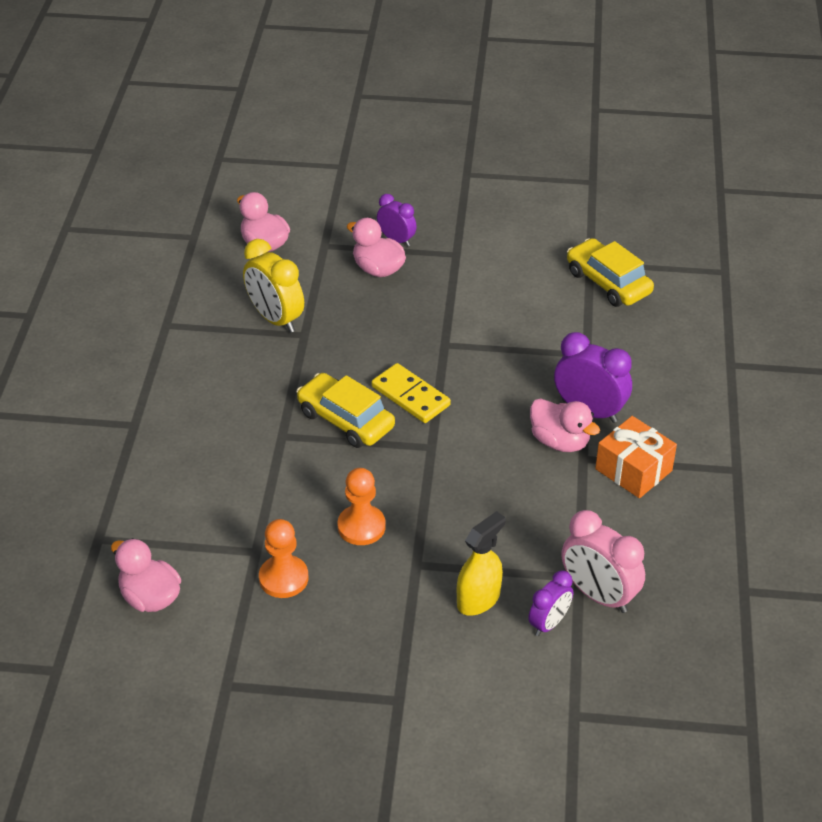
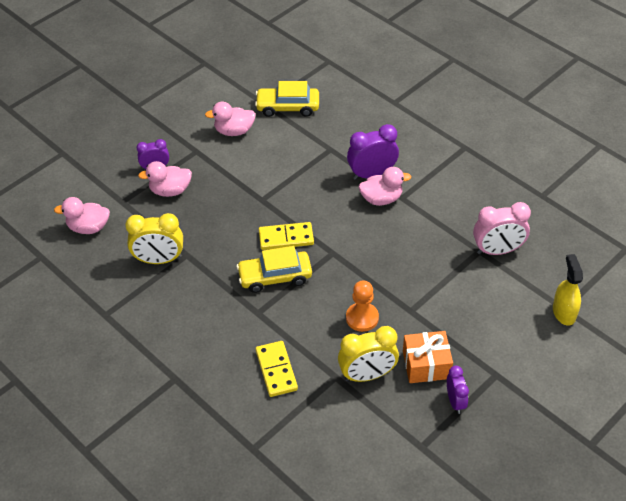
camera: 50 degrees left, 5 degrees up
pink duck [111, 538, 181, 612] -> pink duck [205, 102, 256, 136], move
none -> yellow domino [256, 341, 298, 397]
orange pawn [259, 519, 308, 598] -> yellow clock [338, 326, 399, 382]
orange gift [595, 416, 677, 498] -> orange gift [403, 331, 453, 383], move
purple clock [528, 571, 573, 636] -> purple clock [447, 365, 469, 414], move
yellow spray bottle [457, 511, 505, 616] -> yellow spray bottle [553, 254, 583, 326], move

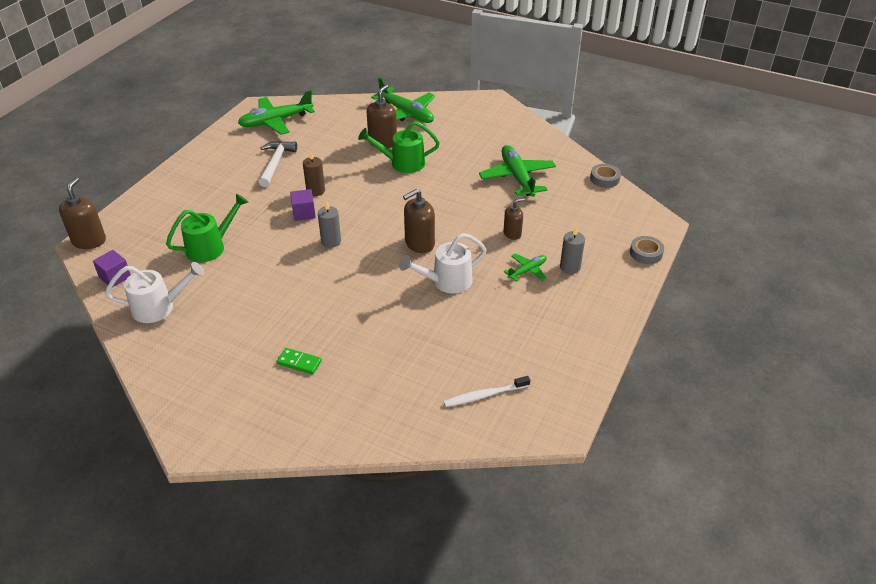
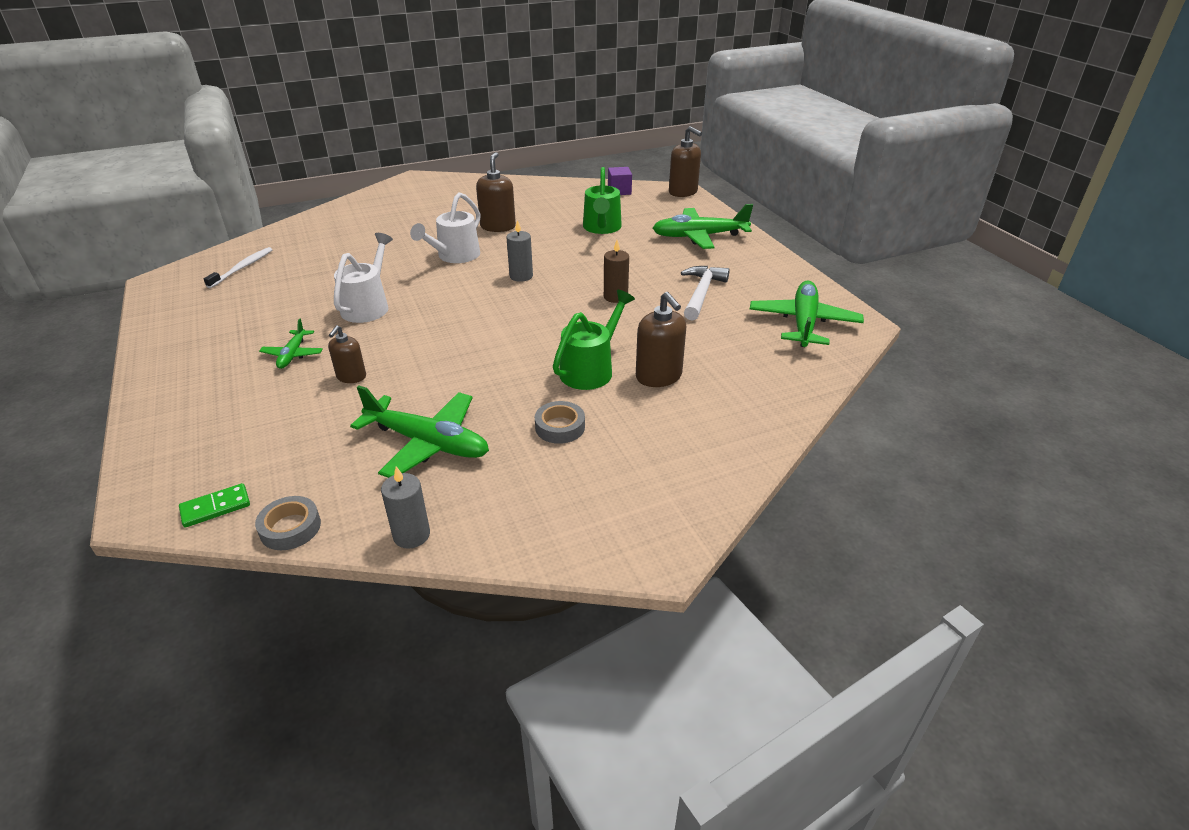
camera: 130 degrees right, 5 degrees down
green domino [277, 348, 322, 374] -> green domino [179, 483, 250, 528], move
grey candle [560, 227, 585, 274] -> grey candle [381, 466, 430, 549], move
white watering can [105, 262, 205, 323] -> white watering can [410, 192, 480, 263], move
brown soap dispenser [403, 189, 435, 253] -> brown soap dispenser [476, 152, 516, 232], move
grey tape [630, 236, 664, 264] -> grey tape [535, 401, 585, 444], move
green plane [371, 77, 435, 123] -> green plane [652, 204, 753, 249], move
white hammer [259, 141, 297, 187] -> white hammer [681, 266, 730, 320], 120 degrees counterclockwise
purple cube [290, 189, 316, 221] -> none

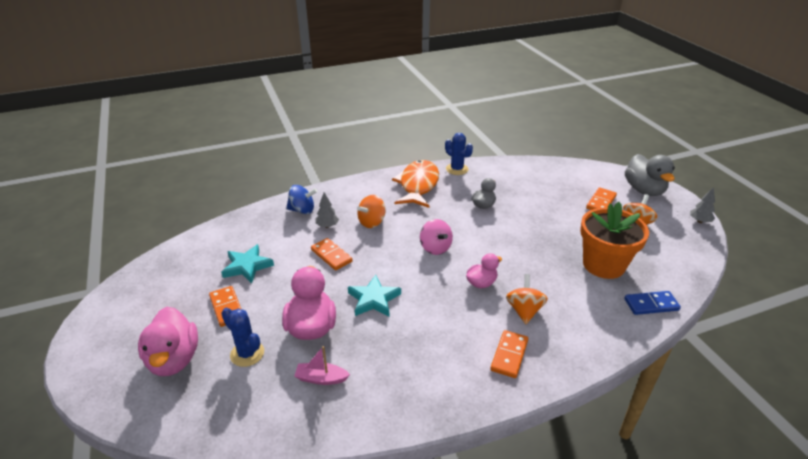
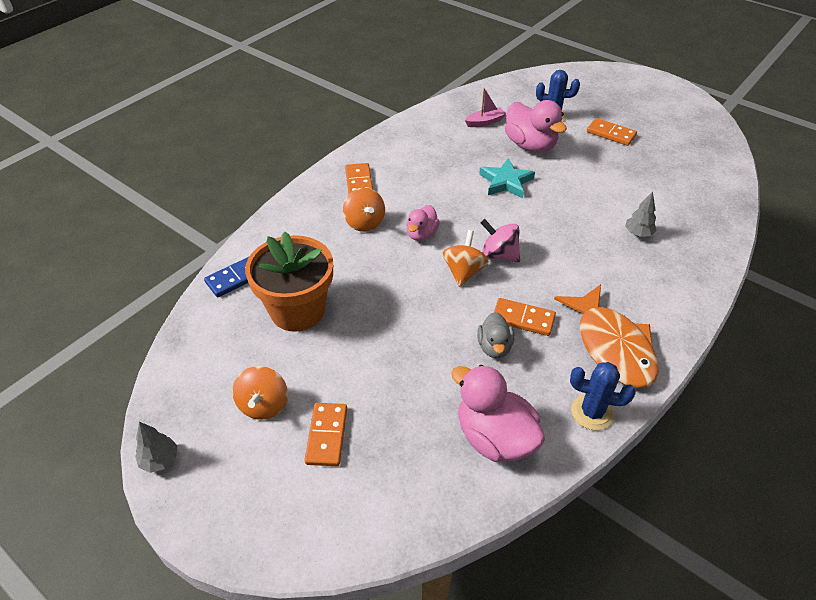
camera: 150 degrees right, 10 degrees up
orange spinning top [357, 195, 386, 228] -> orange spinning top [442, 230, 489, 287], move
pink duck [138, 307, 198, 376] -> pink duck [451, 365, 545, 462], move
orange domino [311, 238, 353, 270] -> orange domino [494, 298, 556, 336], move
turquoise star [221, 244, 274, 283] -> none
blue spinning top [286, 185, 317, 214] -> none
grey duck [625, 154, 675, 196] -> none

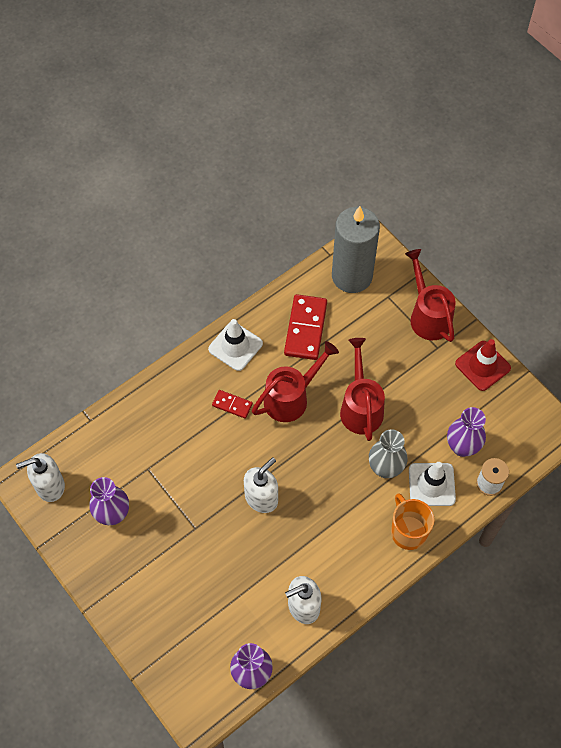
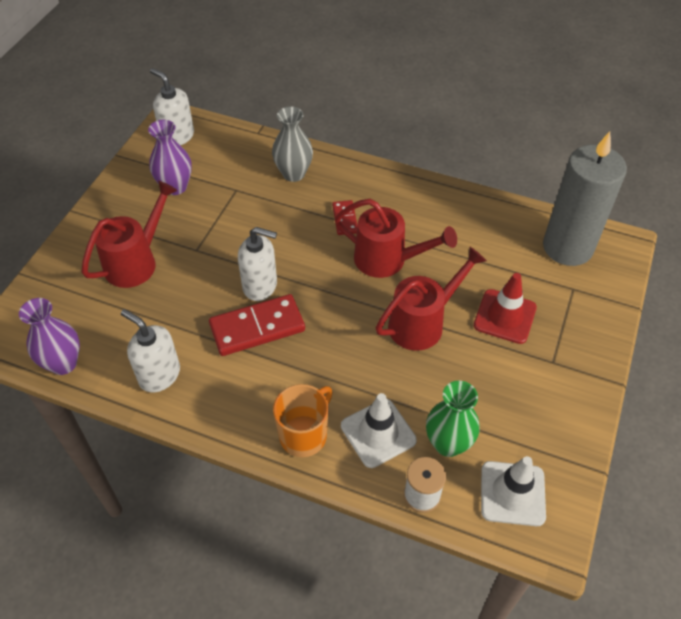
camera: 60 degrees right, 10 degrees down
red watering can [405, 249, 456, 342] -> red watering can [81, 181, 178, 288], move
red domino [284, 294, 327, 360] -> red domino [209, 294, 305, 356], move
grey vase [369, 429, 408, 478] -> grey vase [272, 106, 313, 182], move
purple vase [447, 407, 486, 457] -> green vase [426, 381, 480, 457]
red traffic cone [455, 339, 511, 391] -> red traffic cone [474, 273, 537, 344], move
white traffic cone [208, 319, 263, 371] -> white traffic cone [481, 456, 546, 526], move

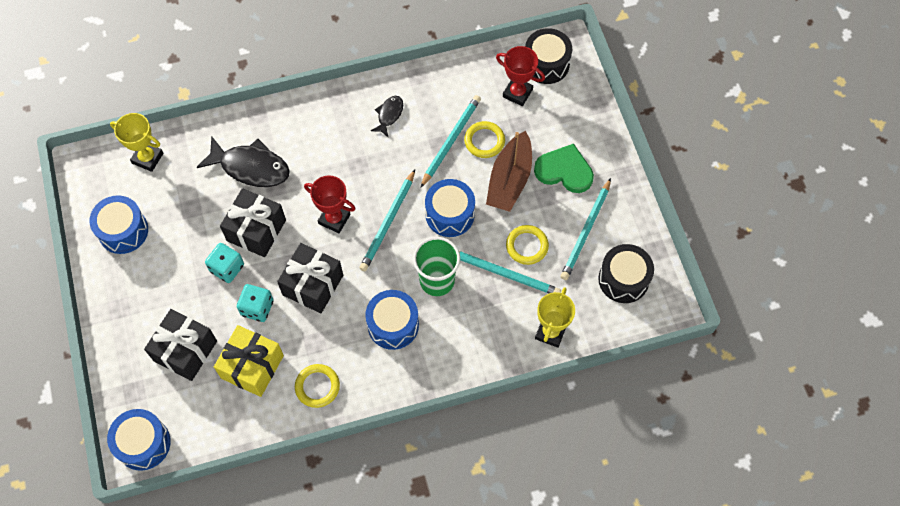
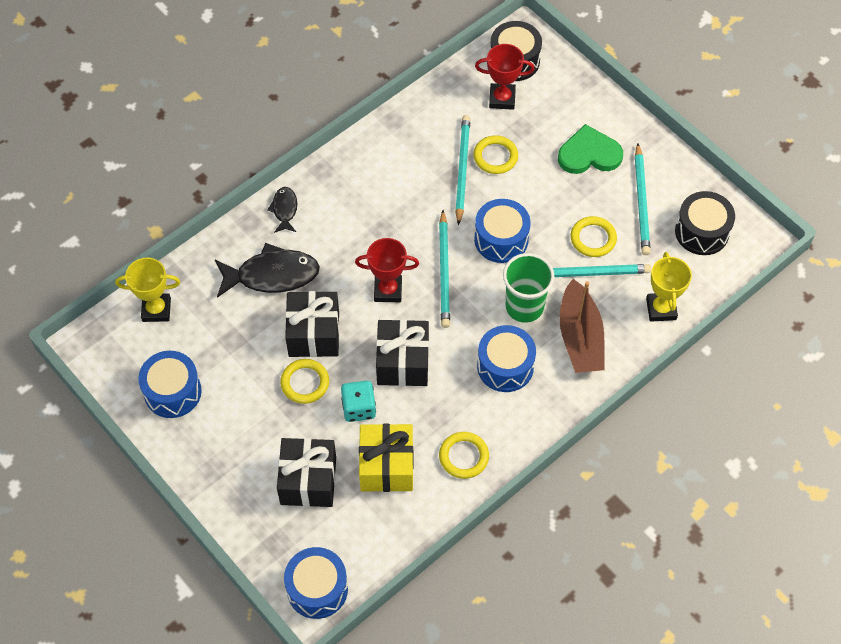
camera: 25 degrees left, 5 degrees down
black fish [371, 96, 403, 137] -> black fish [267, 187, 297, 233], move
turquoise dice [205, 243, 244, 283] -> yellow ring [280, 359, 329, 404]
brown boat [486, 131, 532, 212] -> brown boat [560, 279, 605, 373], move

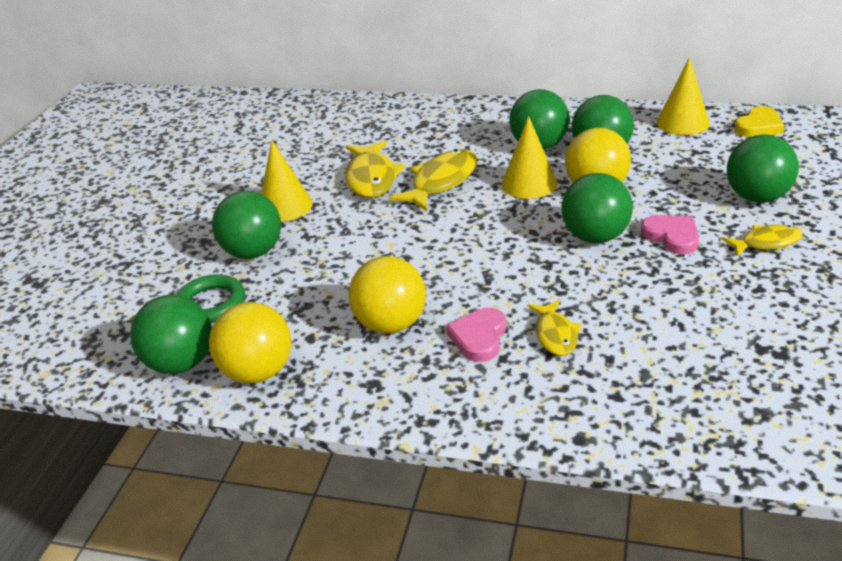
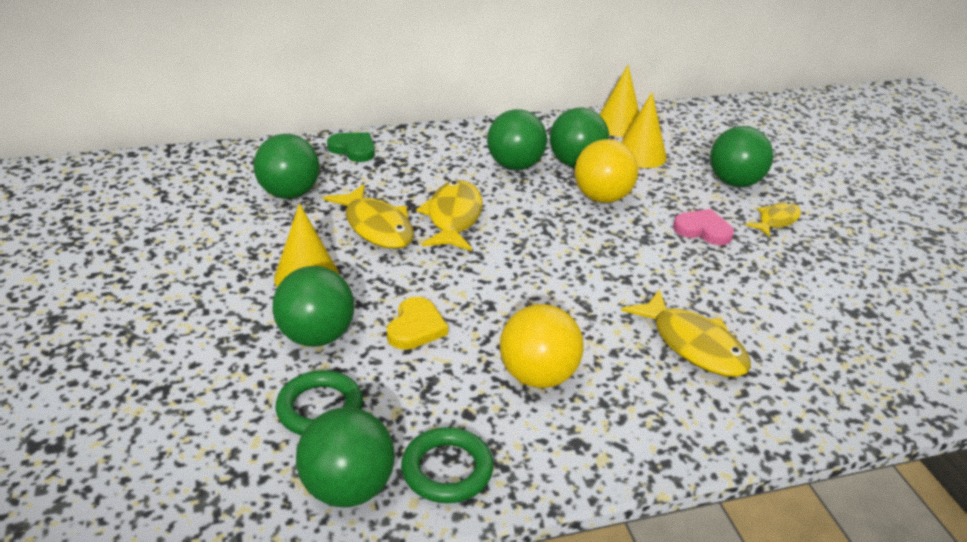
camera: 35 degrees left, 0 degrees up
green ball [561, 173, 633, 243] -> green ball [254, 134, 320, 199], move
none -> green heart [327, 132, 375, 162]
yellow heart [734, 106, 785, 137] -> yellow heart [387, 297, 448, 350], move
yellow ball [209, 302, 292, 383] -> green ring [401, 427, 493, 503]
yellow cone [502, 116, 557, 199] -> yellow cone [621, 92, 667, 168], move
yellow fish [527, 300, 581, 356] -> yellow fish [621, 289, 751, 377], x1.66
pink heart [446, 307, 506, 362] -> none

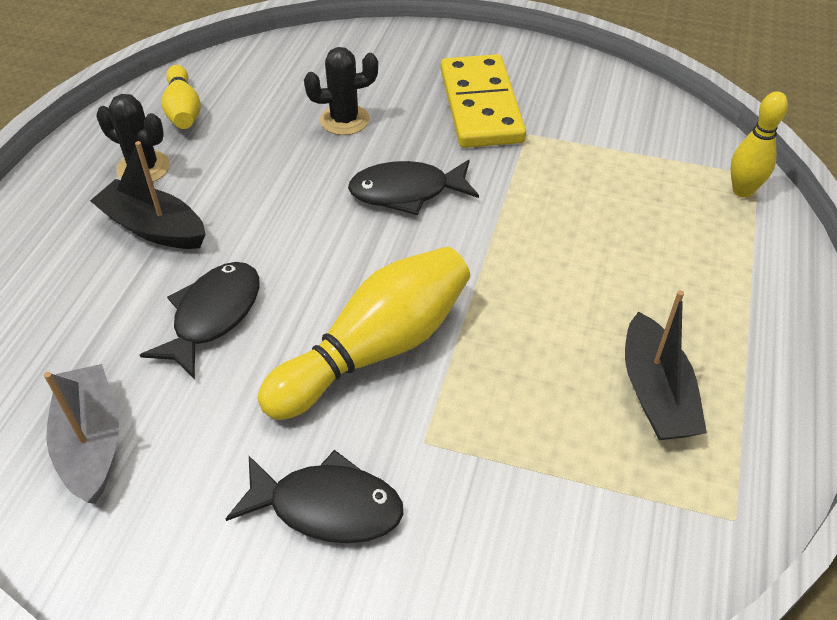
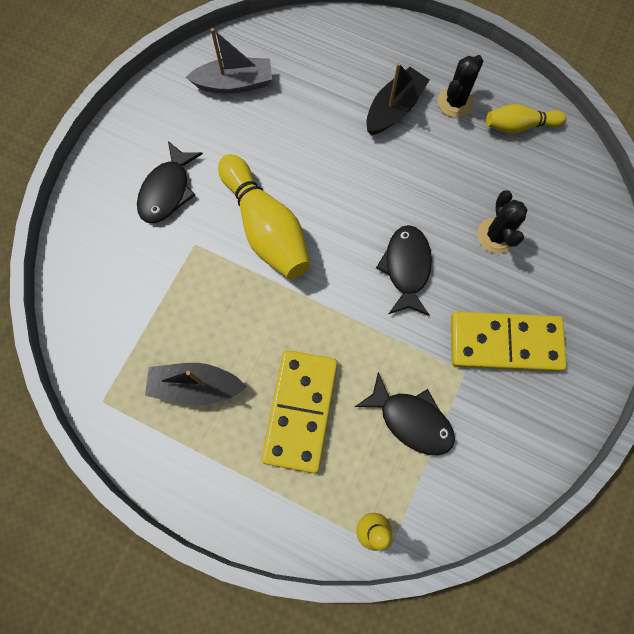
camera: 100 degrees right, 25 degrees up
none -> yellow domino [261, 350, 338, 473]
black fish [140, 262, 259, 379] -> black fish [355, 372, 455, 455], move

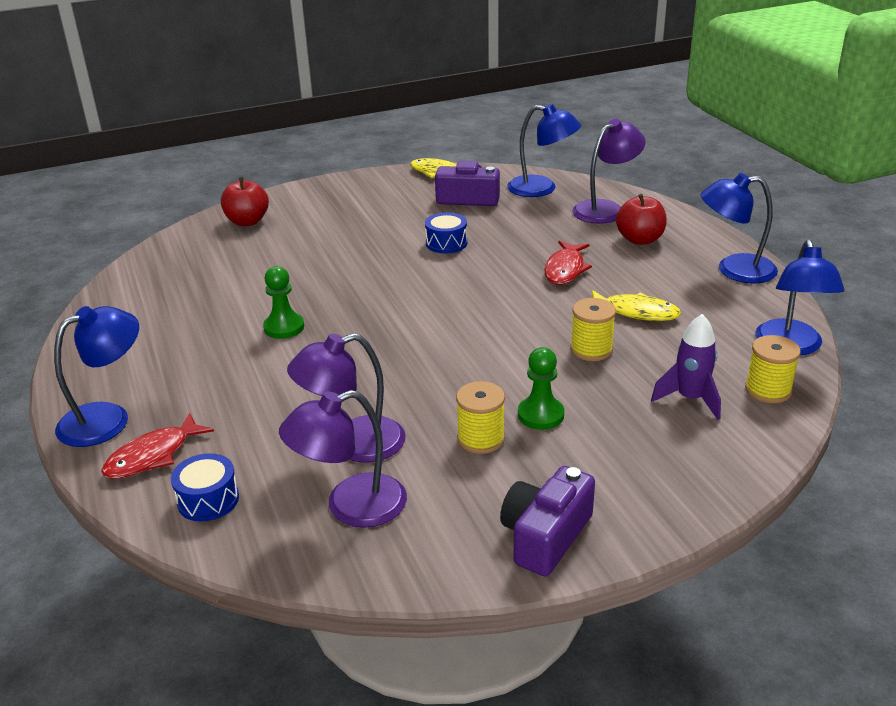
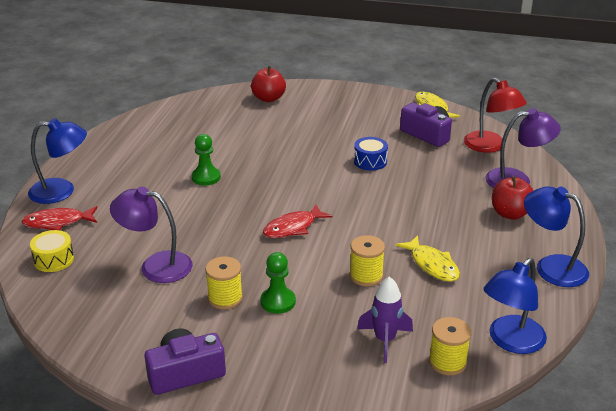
camera: 35 degrees right, 0 degrees up
blue drum [171, 453, 239, 522] -> yellow drum [30, 230, 74, 272]
red fish [544, 241, 592, 285] -> red fish [263, 204, 332, 238], move
blue lamp [507, 104, 581, 197] -> red lamp [464, 78, 527, 153]
purple lamp [279, 390, 407, 528] -> none

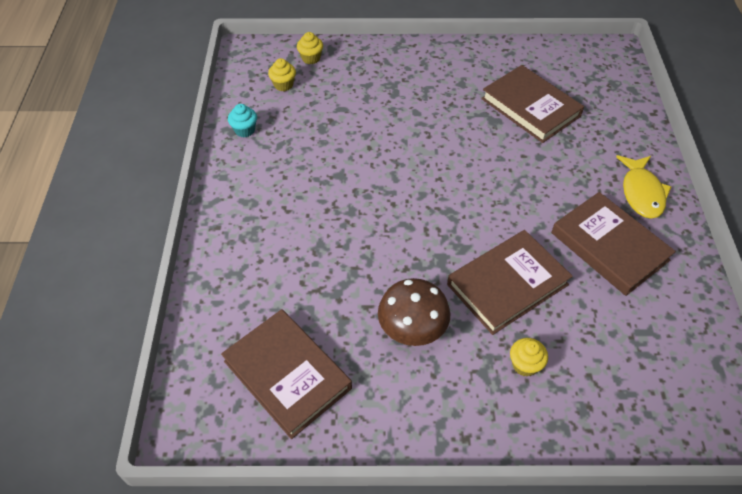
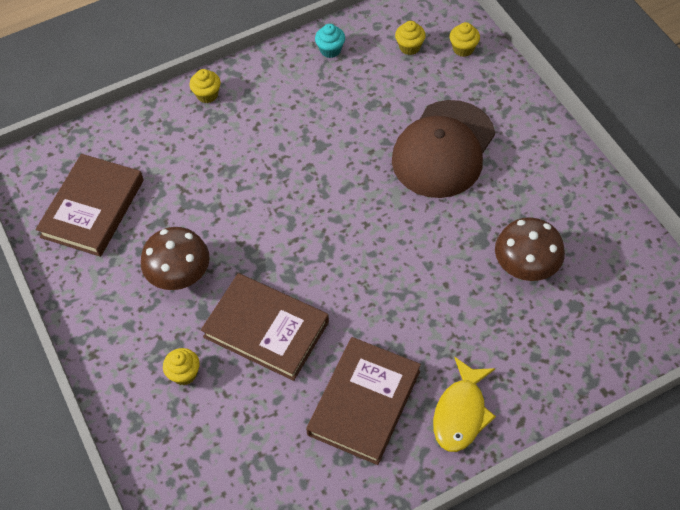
camera: 65 degrees right, 5 degrees up
none -> yellow cupcake [189, 69, 221, 103]
none -> brown cap [392, 100, 495, 198]
yellow fish [616, 155, 671, 219] -> yellow fish [433, 357, 496, 452], 45 degrees counterclockwise
brown book [481, 65, 584, 143] -> brown mushroom [495, 217, 565, 281]

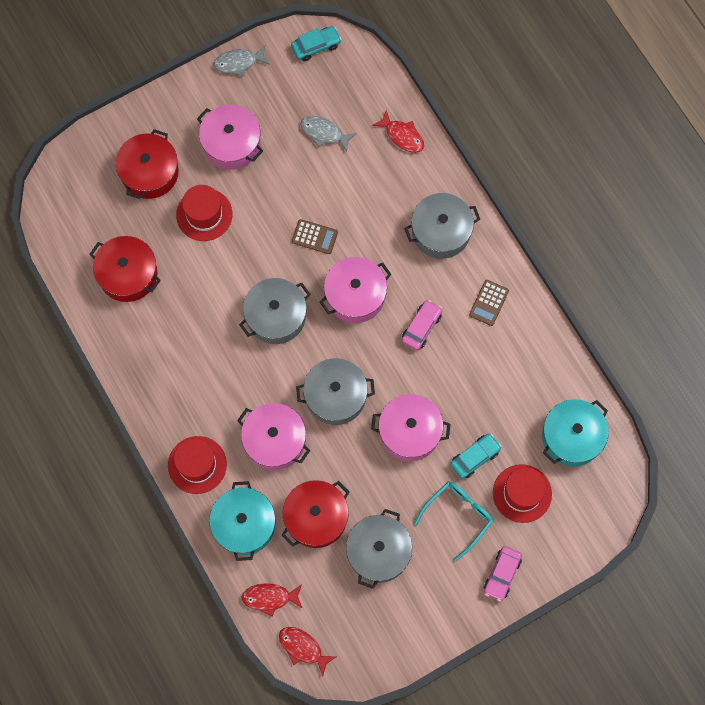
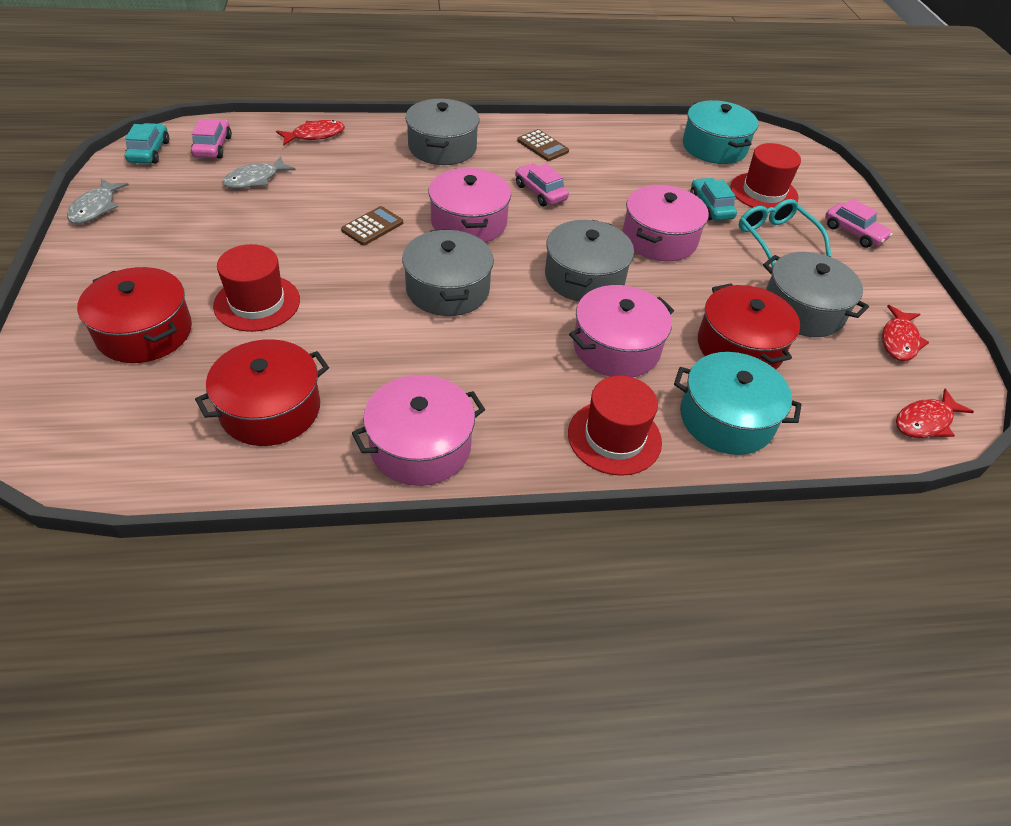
camera: 70 degrees left, 25 degrees down
none -> pink car [191, 119, 232, 158]
pink pot [197, 105, 263, 170] -> pink pot [352, 375, 485, 486], move
red fish [242, 583, 302, 617] -> red fish [882, 305, 929, 361], move

